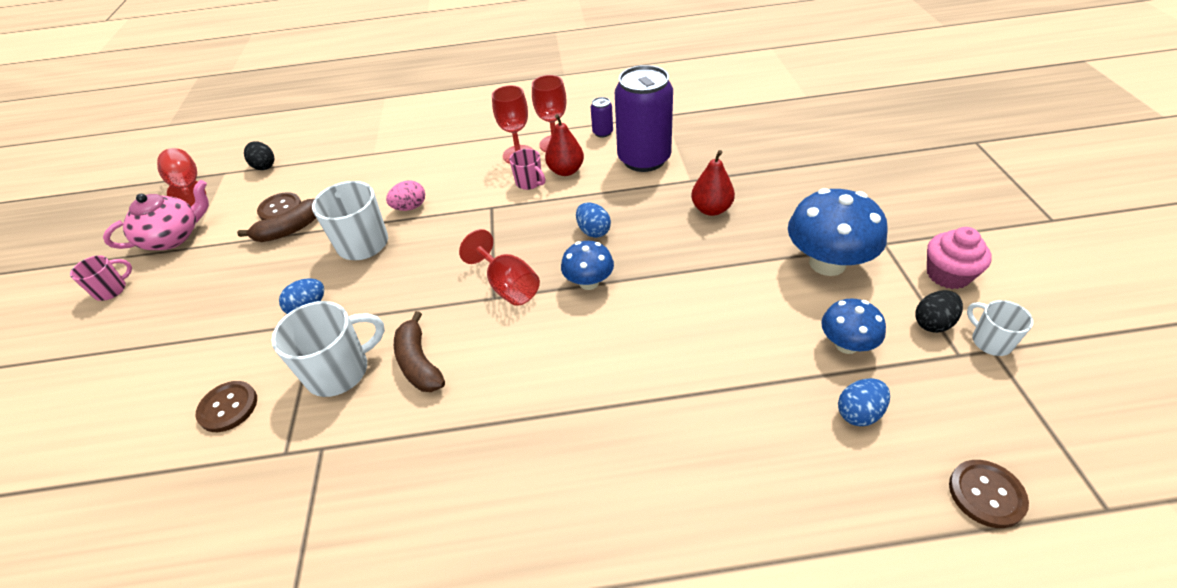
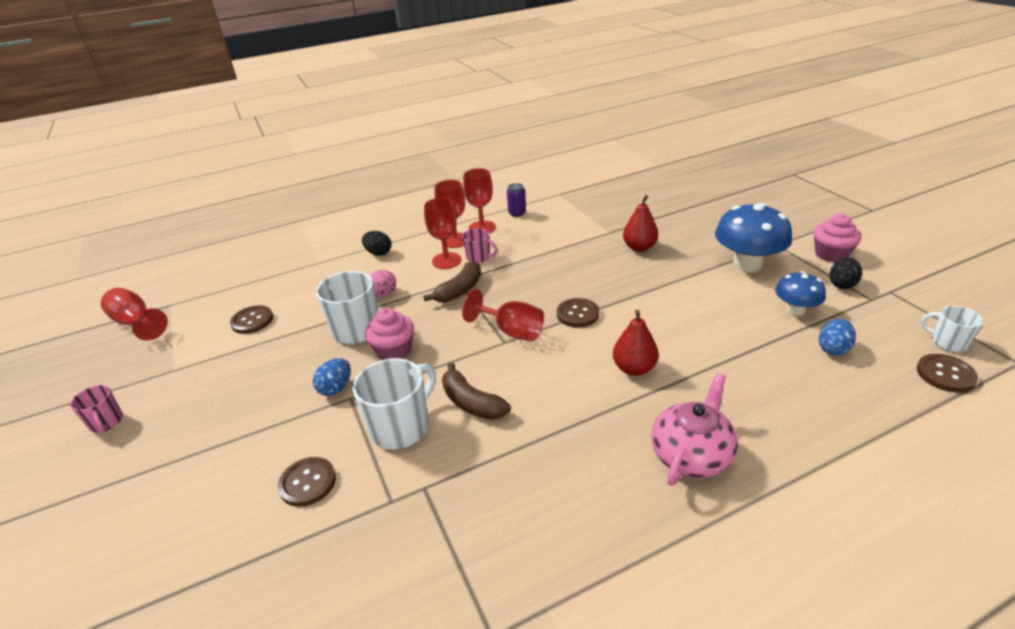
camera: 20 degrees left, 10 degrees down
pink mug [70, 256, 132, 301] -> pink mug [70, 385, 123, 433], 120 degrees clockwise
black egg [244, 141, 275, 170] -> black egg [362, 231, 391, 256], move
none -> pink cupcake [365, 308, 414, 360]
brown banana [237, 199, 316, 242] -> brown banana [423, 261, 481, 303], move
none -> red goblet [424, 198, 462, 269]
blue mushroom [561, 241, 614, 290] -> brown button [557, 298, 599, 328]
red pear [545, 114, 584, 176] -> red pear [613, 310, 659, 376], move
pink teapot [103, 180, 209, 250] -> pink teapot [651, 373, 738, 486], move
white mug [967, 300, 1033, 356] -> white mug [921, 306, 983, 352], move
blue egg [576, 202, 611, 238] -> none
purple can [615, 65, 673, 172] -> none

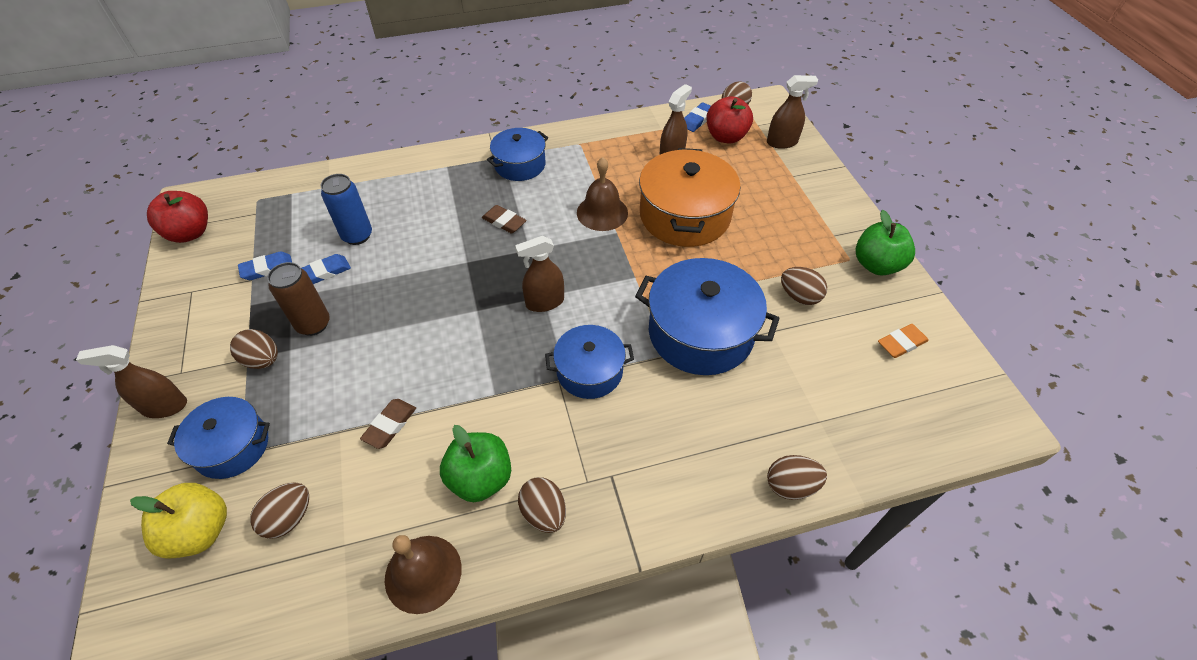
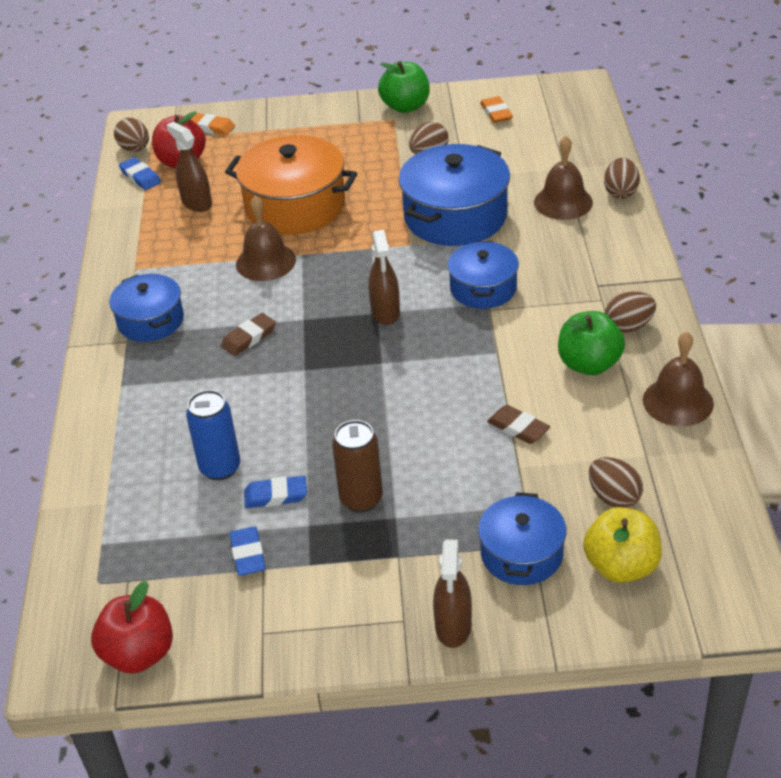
camera: 75 degrees left, 10 degrees down
brown spray bottle [767, 75, 818, 149] -> orange eraser [191, 113, 235, 135]
blue eraser [302, 254, 351, 284] -> blue eraser [244, 476, 307, 508], 75 degrees counterclockwise
none -> brown bell [534, 136, 593, 220]
brown egg [230, 329, 278, 369] -> none

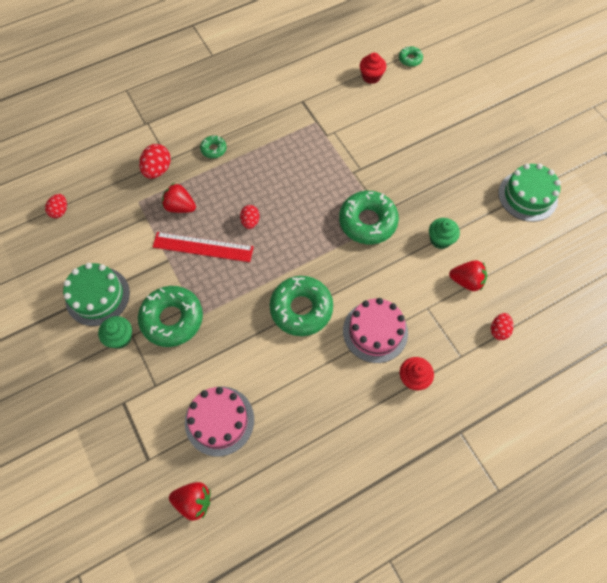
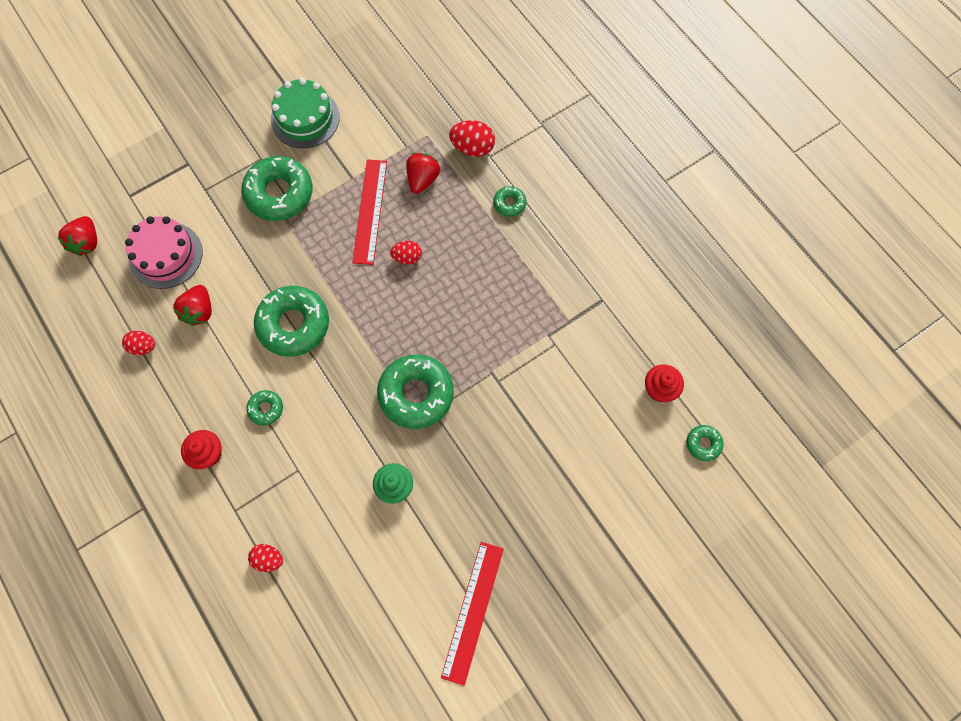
camera: 85 degrees right, 5 degrees up
red egg [45, 194, 67, 218] -> red egg [122, 331, 155, 355], move
red strawberry [449, 260, 487, 291] -> red strawberry [173, 285, 212, 326], move
pink cake [343, 298, 408, 363] -> green donut [246, 390, 283, 425]
green cake [498, 163, 561, 222] -> red ruler [441, 542, 504, 686]
green cupcake [98, 316, 132, 349] -> none

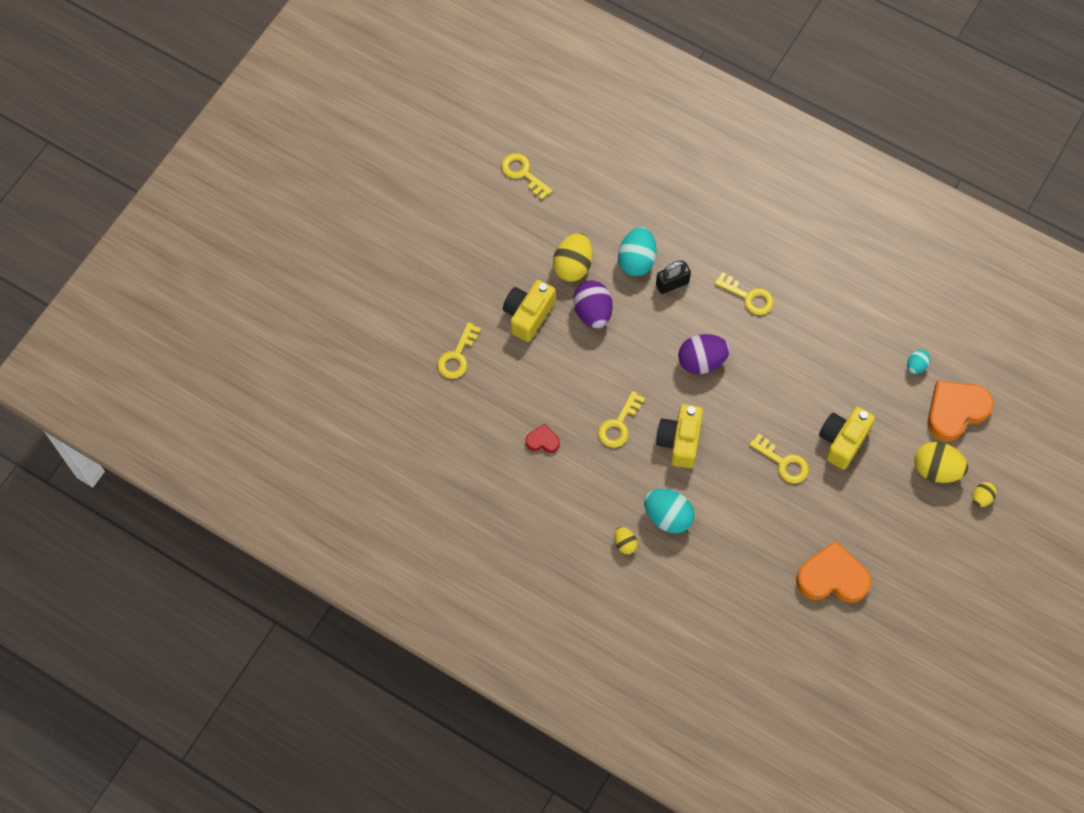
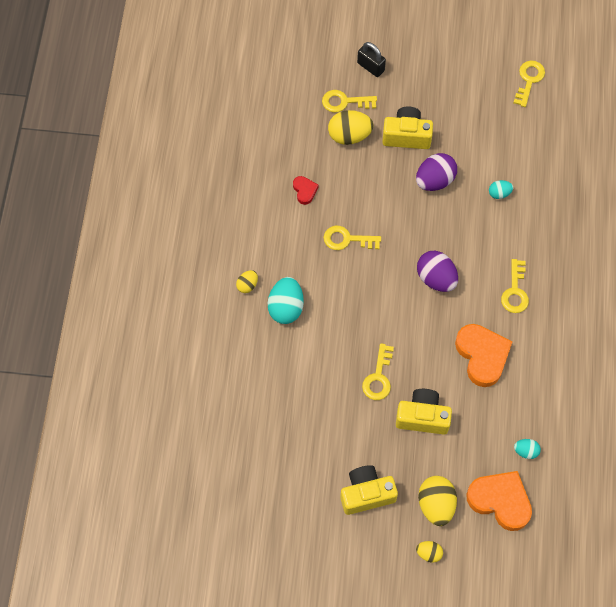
camera: 65 degrees right, 0 degrees up
yellow egg [553, 233, 592, 282] -> yellow egg [328, 110, 374, 145], move
yellow camera [656, 404, 703, 468] -> yellow camera [340, 465, 398, 515], move
black padlock [656, 261, 691, 294] -> black padlock [357, 42, 386, 77], move
orange heart [796, 540, 871, 603] -> orange heart [455, 324, 512, 387], move
turquoise egg [618, 227, 657, 276] -> turquoise egg [489, 180, 513, 199], x0.53

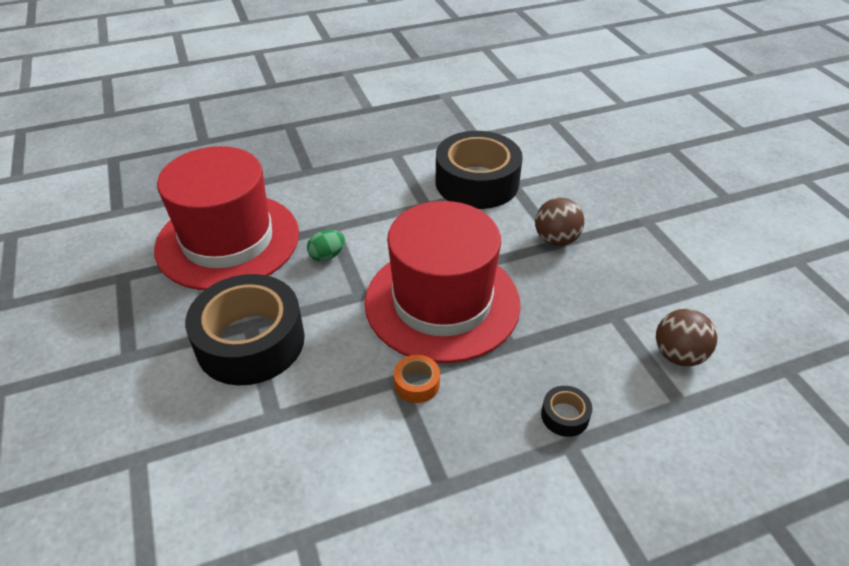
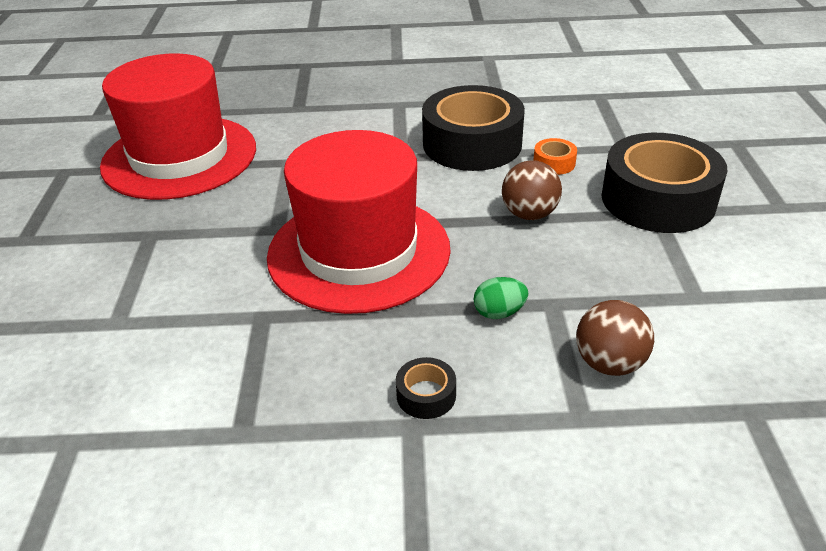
camera: 20 degrees right, 5 degrees down
green egg [307, 230, 345, 261] -> green egg [473, 277, 528, 319], move
orange tape [394, 355, 440, 403] -> orange tape [534, 138, 577, 175], move
black tape [185, 274, 305, 385] -> black tape [601, 133, 728, 233], move

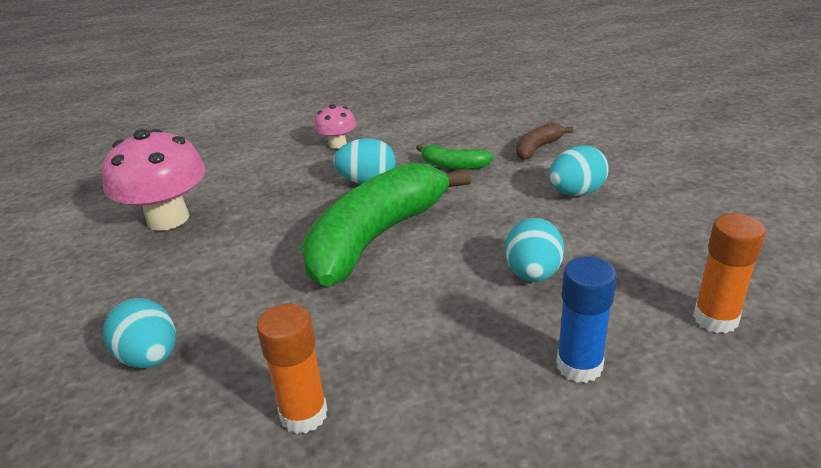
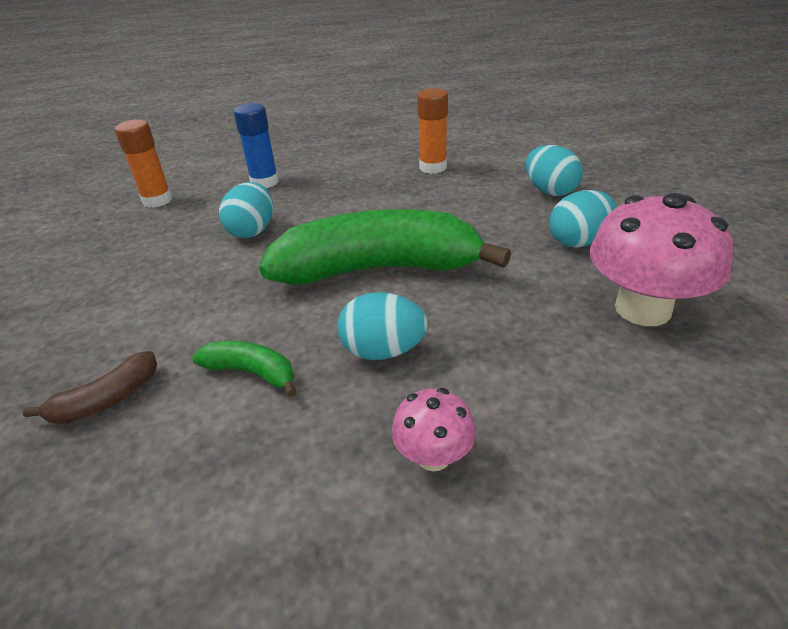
camera: 175 degrees left, 5 degrees up
green banana [301, 163, 471, 286] -> green banana [259, 209, 511, 285], 135 degrees counterclockwise
turquoise egg [549, 145, 609, 196] -> turquoise egg [549, 190, 617, 248], move

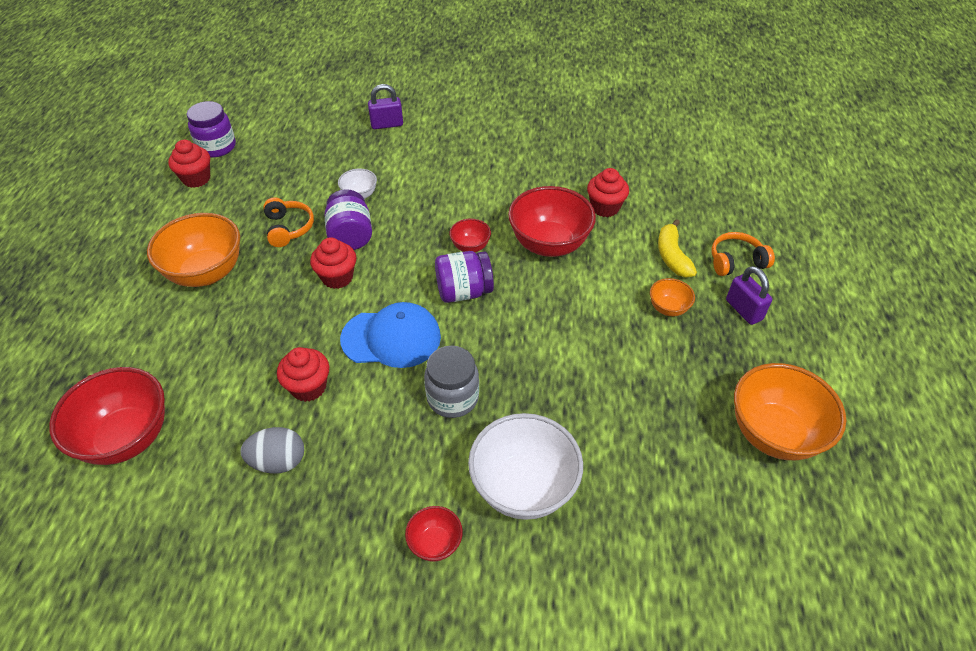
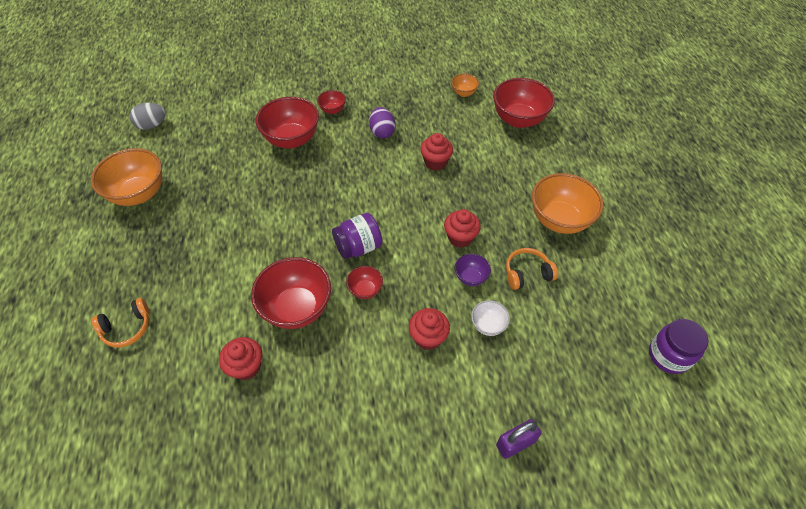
camera: 165 degrees right, 5 degrees up
grey egg [241, 427, 304, 474] -> grey egg [130, 103, 166, 130], move
white bowl [468, 413, 583, 520] -> red bowl [256, 97, 319, 148]
none -> purple egg [369, 107, 395, 138]
red cupcake [168, 140, 210, 188] -> red cupcake [409, 308, 450, 350], move
orange bowl [650, 278, 695, 316] -> orange bowl [451, 74, 479, 97], move
purple jar [325, 189, 372, 250] -> purple bowl [455, 254, 491, 286]
orange headphones [263, 197, 314, 247] -> orange headphones [506, 248, 558, 290], 105 degrees clockwise
blue cap [340, 302, 441, 368] -> none
grey jar [424, 346, 479, 418] -> none
yellow banana [658, 219, 697, 277] -> none
purple padlock [726, 266, 772, 325] -> none

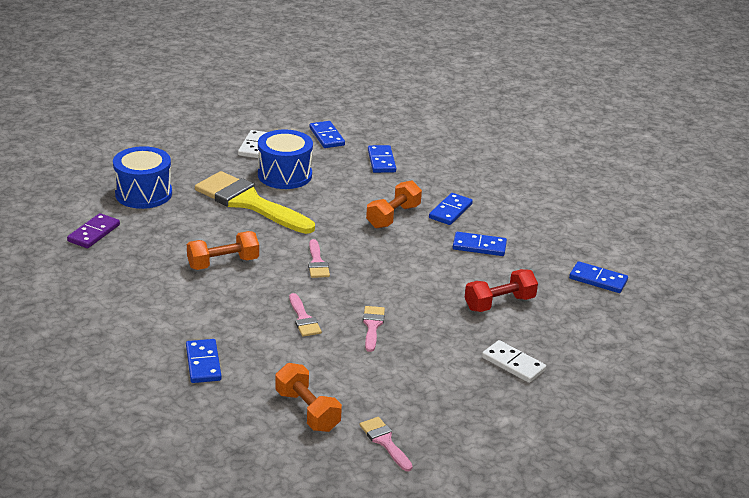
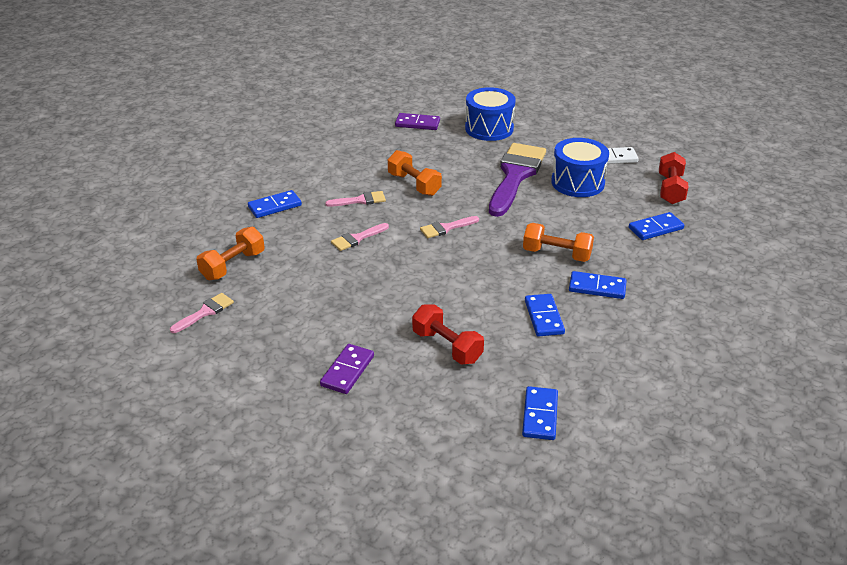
camera: 75 degrees right, 5 degrees up
white domino [482, 340, 546, 383] -> purple domino [320, 344, 374, 394]
pink brush [363, 306, 385, 352] -> pink brush [325, 191, 386, 207], move
yellow brush [195, 171, 315, 234] -> purple brush [489, 143, 546, 217]
blue domino [310, 121, 345, 148] -> red dumbbell [659, 152, 689, 204]

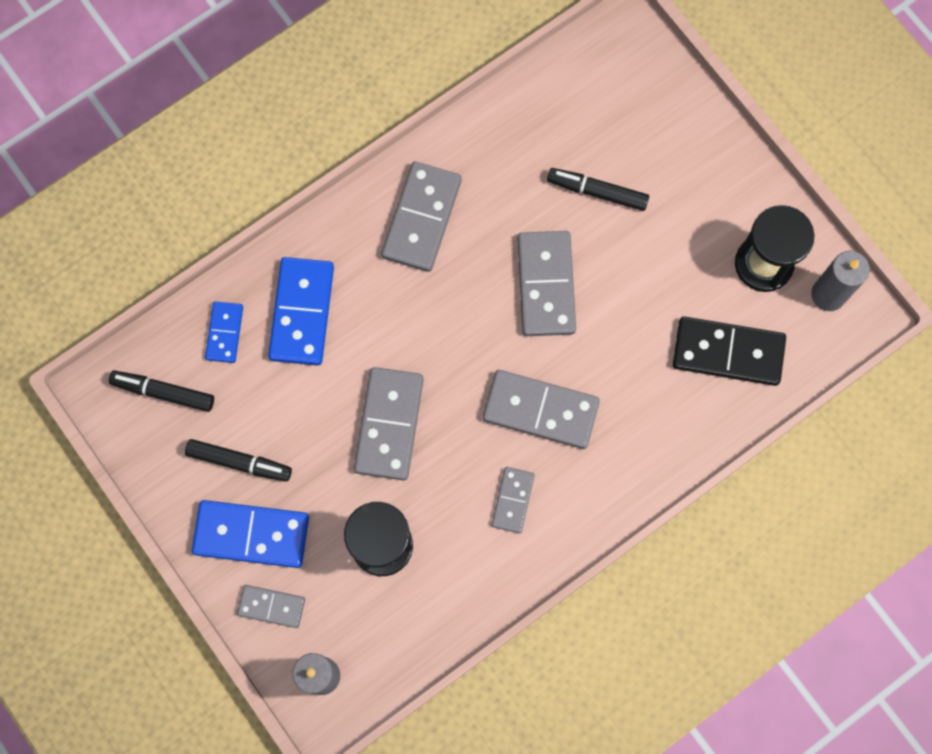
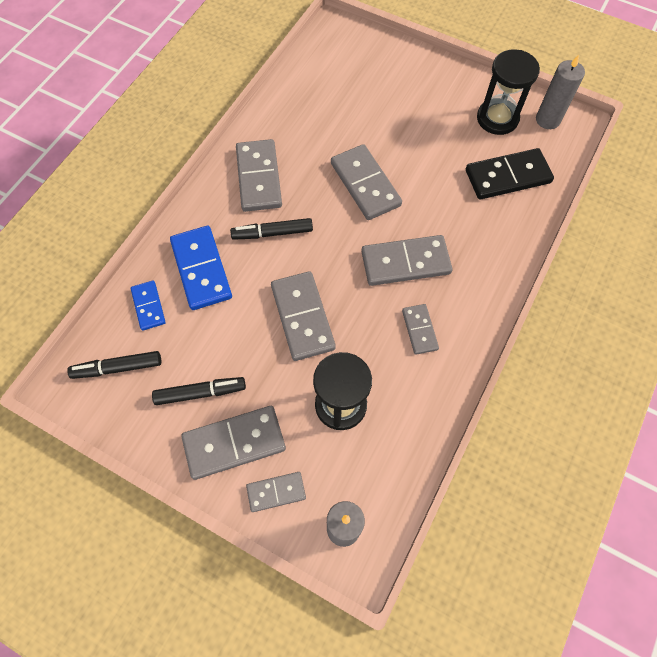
camera: 25 degrees left, 10 degrees down
blue domino [192, 500, 309, 568] -> grey domino [181, 406, 286, 480]
black marker [547, 168, 649, 211] -> black marker [230, 218, 313, 240], move

